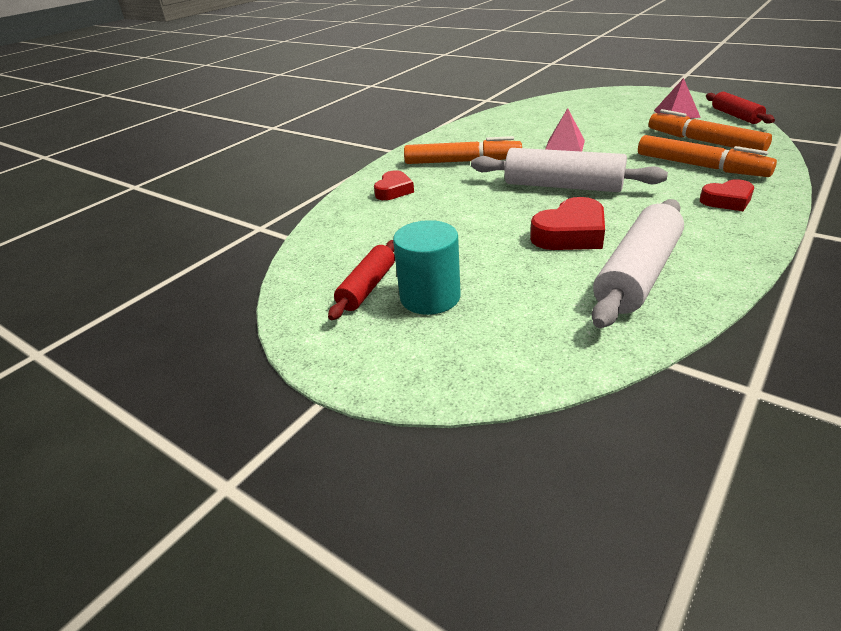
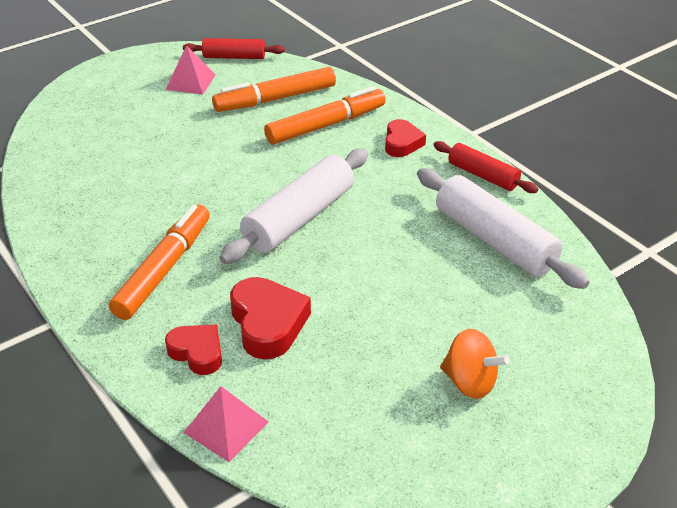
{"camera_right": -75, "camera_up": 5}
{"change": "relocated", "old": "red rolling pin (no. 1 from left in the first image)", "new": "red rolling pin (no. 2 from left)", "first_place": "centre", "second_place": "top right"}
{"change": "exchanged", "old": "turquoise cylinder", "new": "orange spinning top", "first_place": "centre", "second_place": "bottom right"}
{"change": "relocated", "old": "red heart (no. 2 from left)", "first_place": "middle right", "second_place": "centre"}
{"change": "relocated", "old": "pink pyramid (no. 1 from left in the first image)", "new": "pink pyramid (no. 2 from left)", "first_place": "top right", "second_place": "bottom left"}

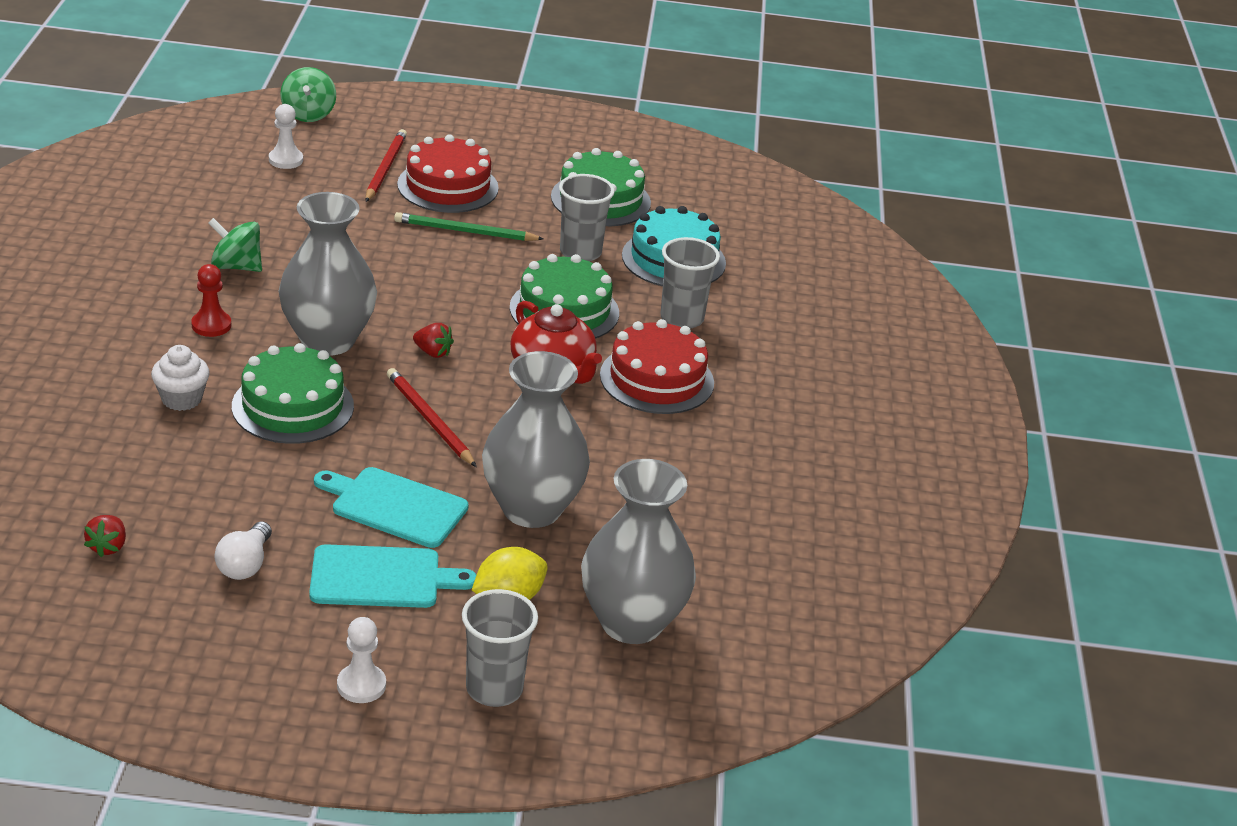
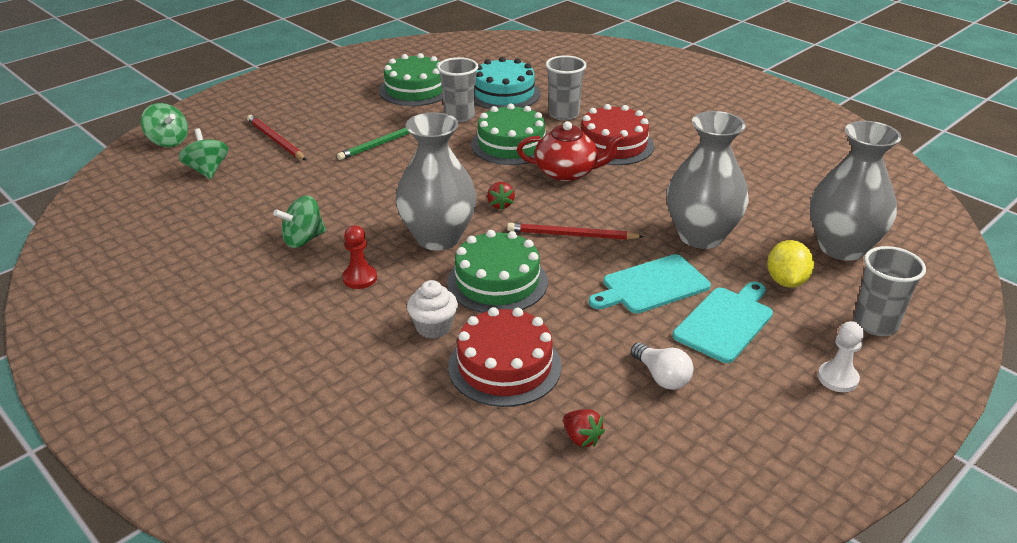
{"camera_right": -45, "camera_up": 0}
{"change": "exchanged", "old": "white pawn (no. 1 from left)", "new": "green spinning top (no. 2 from left)", "first_place": "top left", "second_place": "top left"}
{"change": "relocated", "old": "red cake (no. 1 from left)", "first_place": "top centre", "second_place": "centre"}
{"change": "spun", "old": "red strawberry (no. 2 from left in the first image)", "first_place": "centre", "second_place": "centre", "degrees": 105}

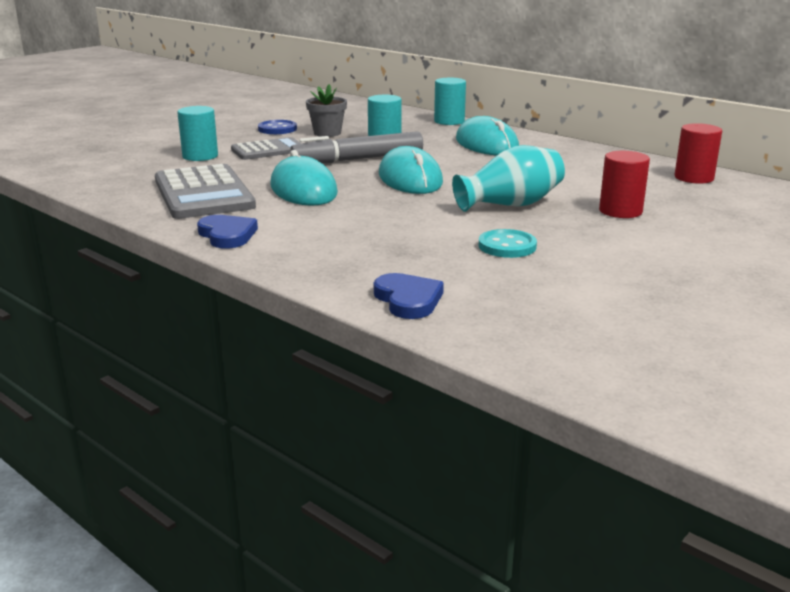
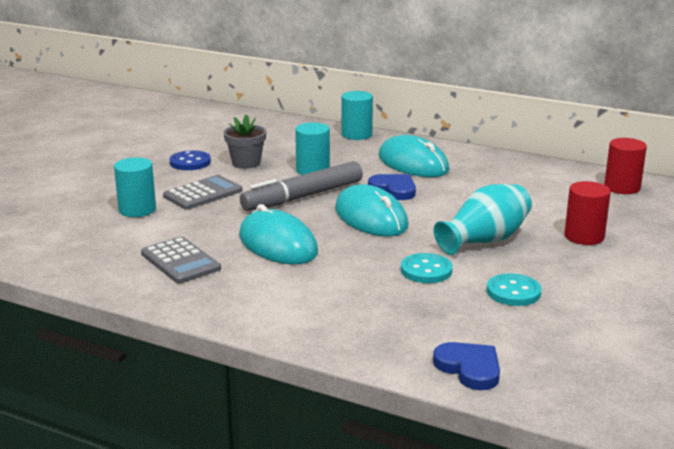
{"camera_right": -15, "camera_up": 0}
{"change": "size", "old": "grey calculator (no. 1 from left)", "first_place": "top left", "second_place": "middle left", "factor": 0.61}
{"change": "relocated", "old": "blue heart (no. 1 from left)", "first_place": "middle left", "second_place": "centre"}
{"change": "appeared", "new": "turquoise button (no. 1 from left)", "second_place": "centre"}

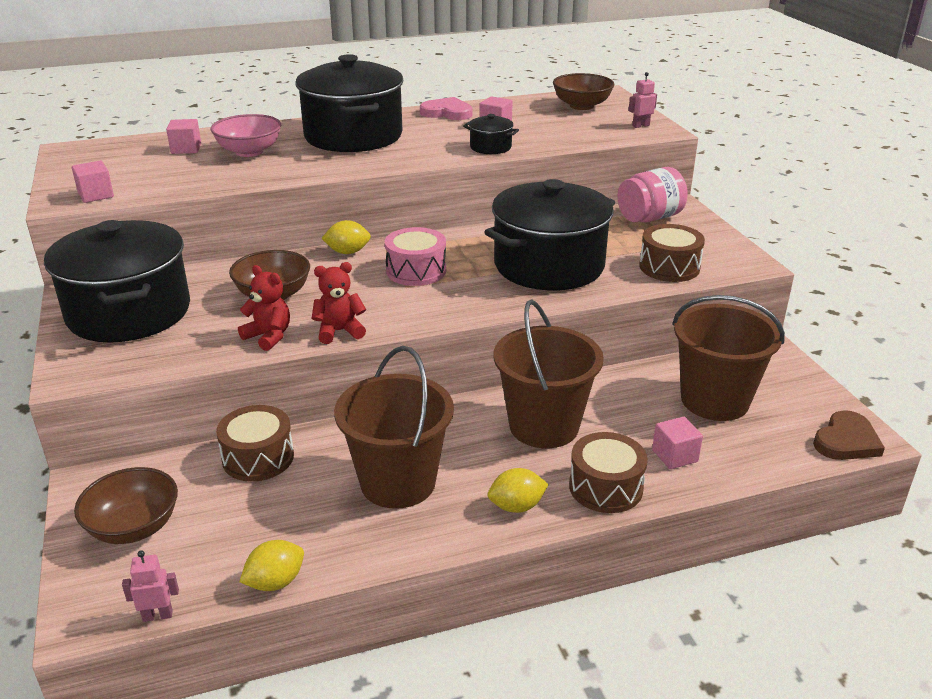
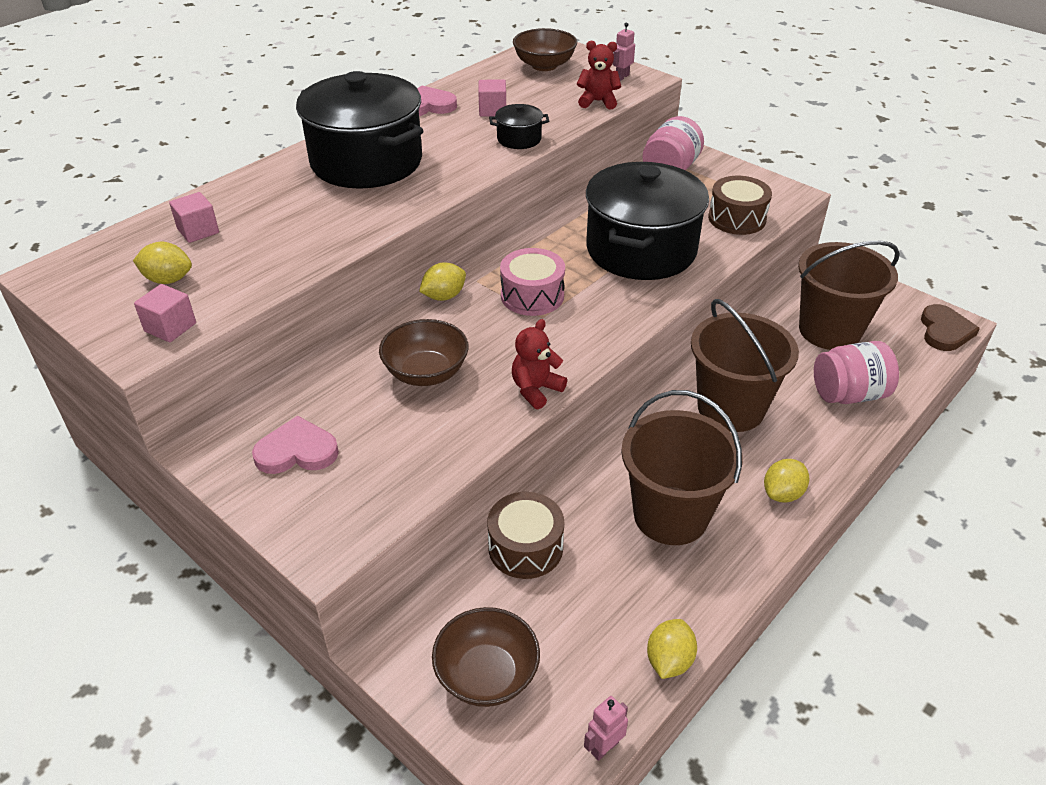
{"camera_right": -30, "camera_up": 10}
{"change": "exchanged", "old": "black pot (no. 1 from left)", "new": "pink heart (no. 1 from left)", "first_place": "middle left", "second_place": "middle left"}
{"change": "missing", "old": "pink bowl", "first_place": "top left"}
{"change": "relocated", "old": "red teddy bear (no. 1 from left in the first image)", "new": "red teddy bear (no. 2 from left)", "first_place": "middle left", "second_place": "top centre"}
{"change": "missing", "old": "brown drum (no. 2 from left)", "first_place": "bottom centre"}
{"change": "exchanged", "old": "pink cube (no. 4 from left)", "new": "pink jar (no. 2 from left)", "first_place": "middle right", "second_place": "middle right"}
{"change": "appeared", "new": "yellow lemon (no. 1 from left)", "second_place": "middle left"}

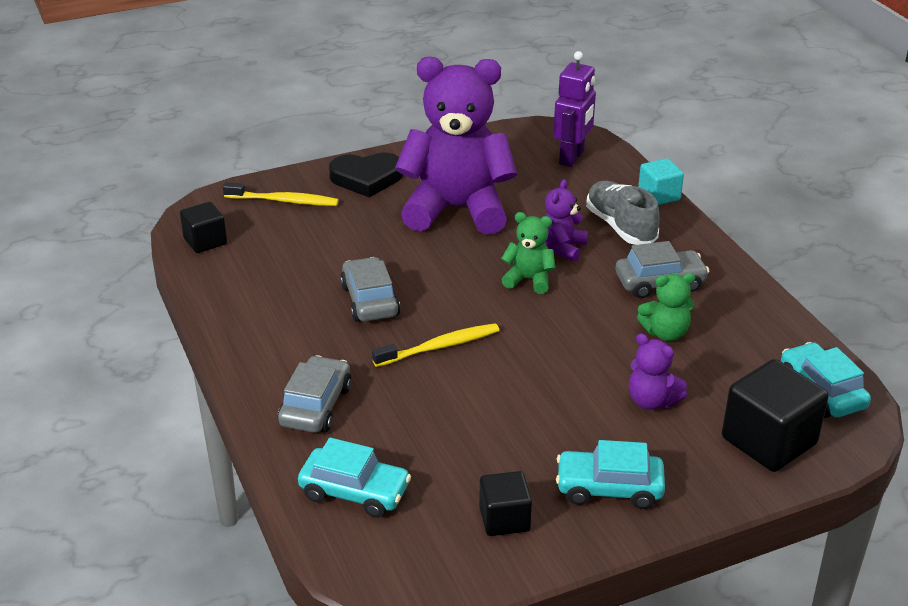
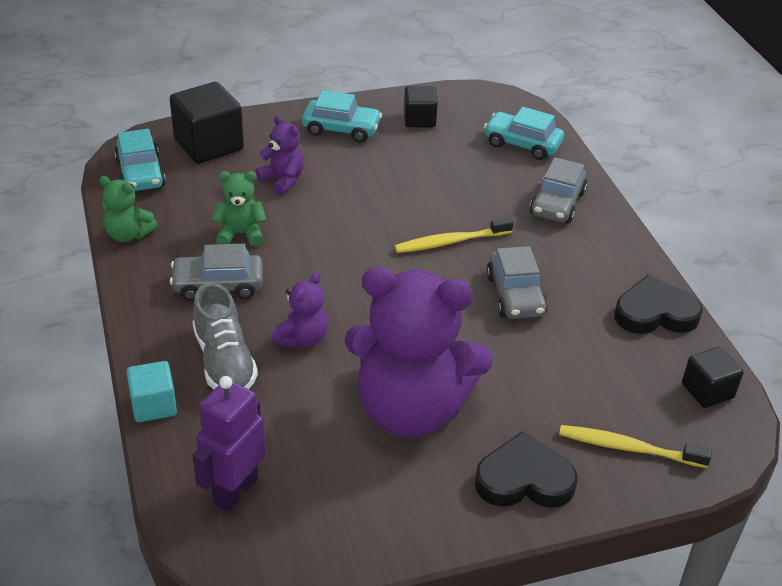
{"camera_right": -175, "camera_up": 5}
{"change": "relocated", "old": "green teddy bear (no. 1 from left)", "first_place": "centre", "second_place": "middle left"}
{"change": "appeared", "new": "black heart (no. 2 from left)", "second_place": "middle right"}

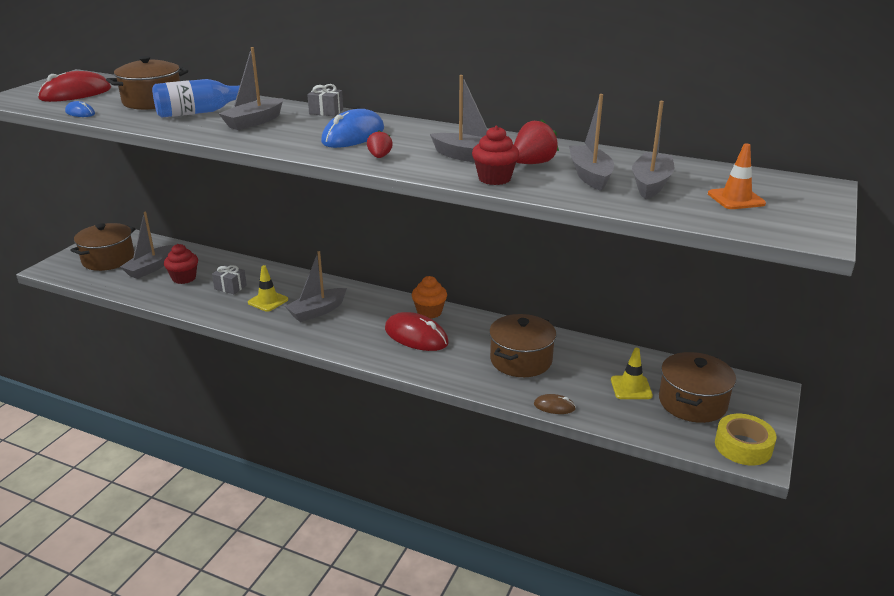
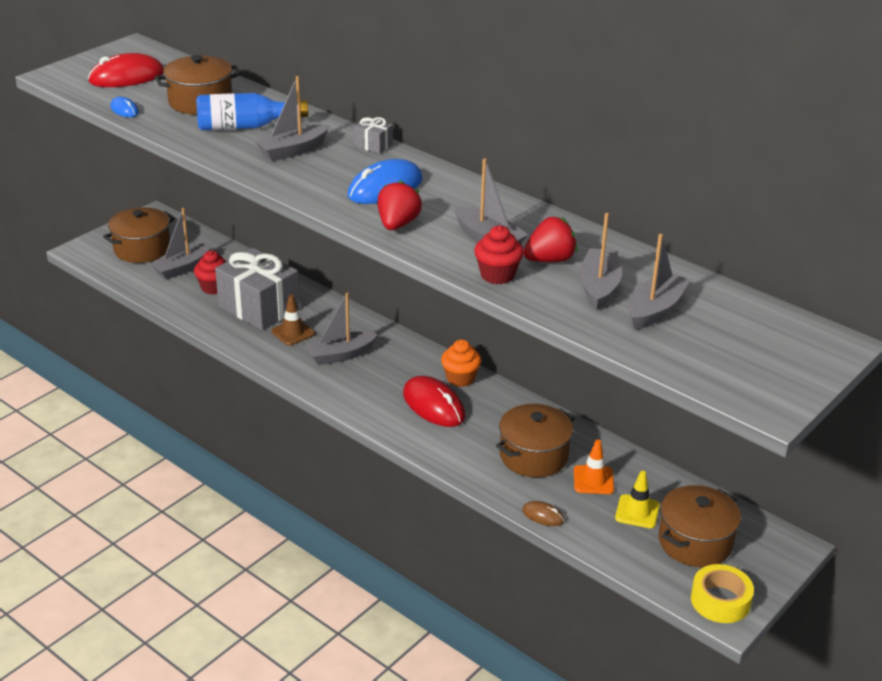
{"camera_right": 15, "camera_up": 5}
{"change": "size", "old": "grey gift (no. 1 from left)", "first_place": "middle left", "second_place": "middle left", "factor": 2.31}
{"change": "colour", "old": "yellow traffic cone (no. 1 from left)", "new": "brown traffic cone", "first_place": "middle left", "second_place": "middle left"}
{"change": "size", "old": "red strawberry (no. 1 from left)", "first_place": "top centre", "second_place": "top centre", "factor": 1.65}
{"change": "relocated", "old": "orange traffic cone", "first_place": "top right", "second_place": "bottom right"}

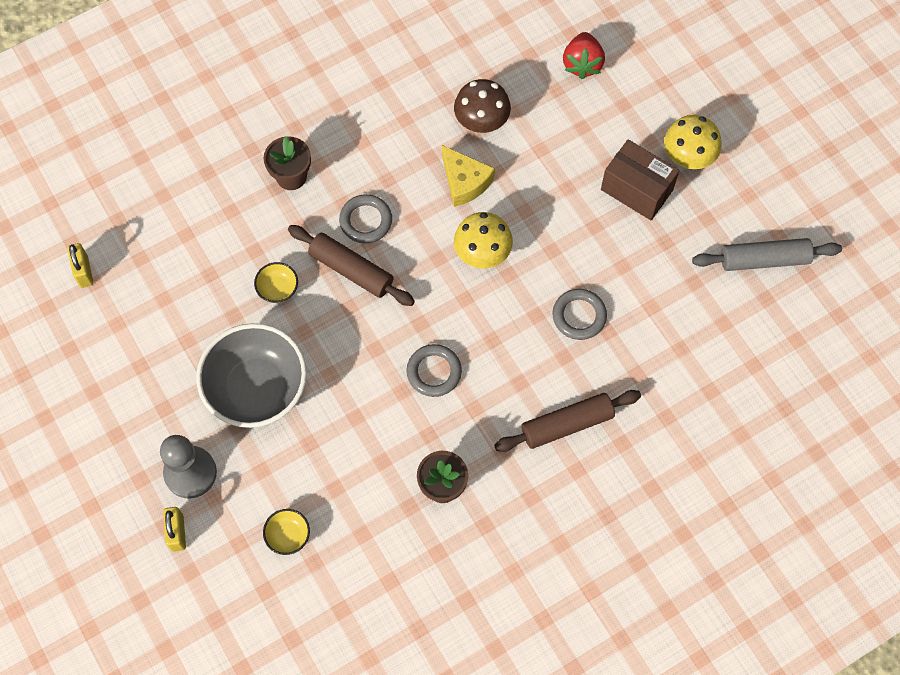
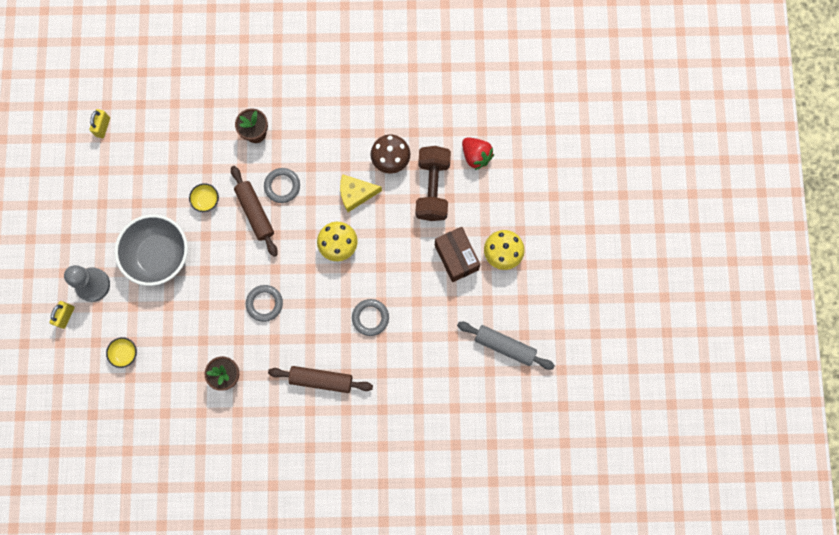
{"camera_right": 30, "camera_up": 10}
{"change": "spun", "old": "yellow cheese", "first_place": "top centre", "second_place": "centre", "degrees": 90}
{"change": "spun", "old": "red strawberry", "first_place": "top centre", "second_place": "top centre", "degrees": -75}
{"change": "appeared", "new": "brown dumbbell", "second_place": "centre"}

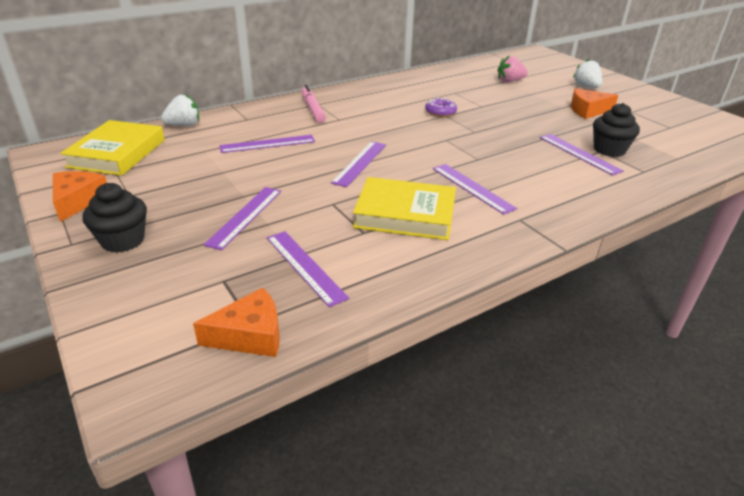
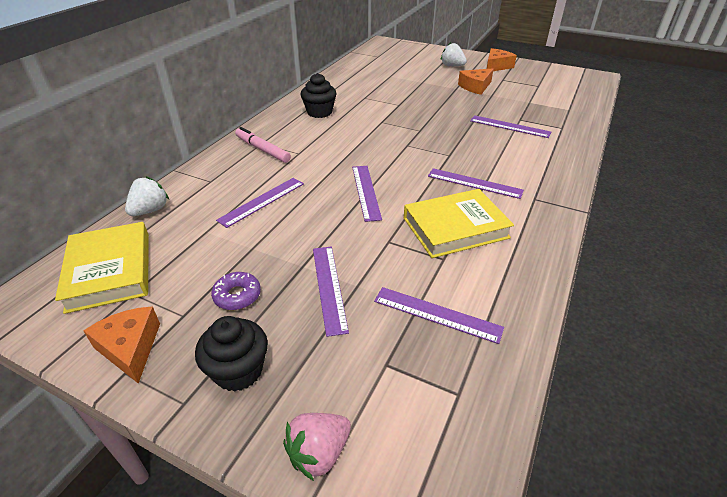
{"camera_right": -30, "camera_up": 5}
{"change": "relocated", "old": "orange cheese (no. 2 from left in the first image)", "new": "orange cheese (no. 3 from left)", "first_place": "middle left", "second_place": "top right"}
{"change": "relocated", "old": "purple donut", "first_place": "top centre", "second_place": "middle left"}
{"change": "relocated", "old": "pink strawberry", "first_place": "top right", "second_place": "bottom centre"}
{"change": "relocated", "old": "black cupcake (no. 2 from left)", "first_place": "top right", "second_place": "top centre"}

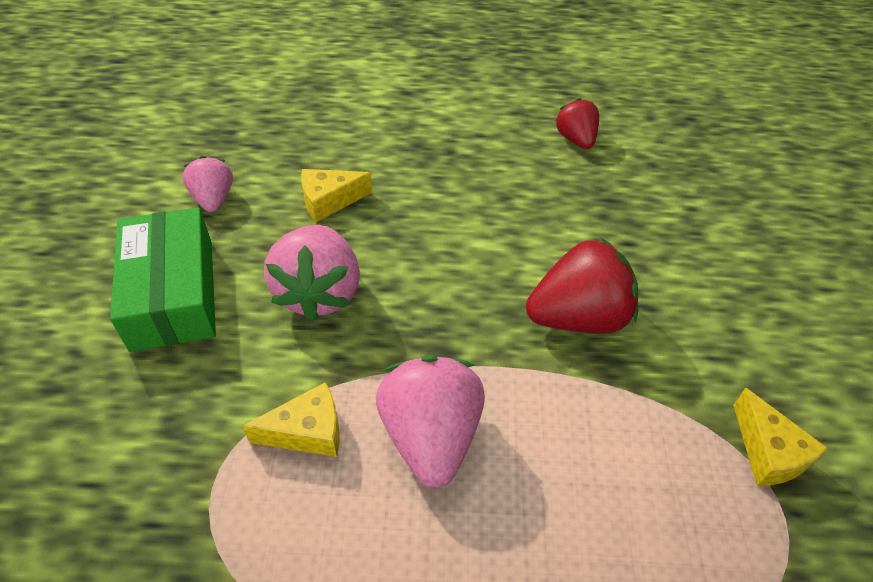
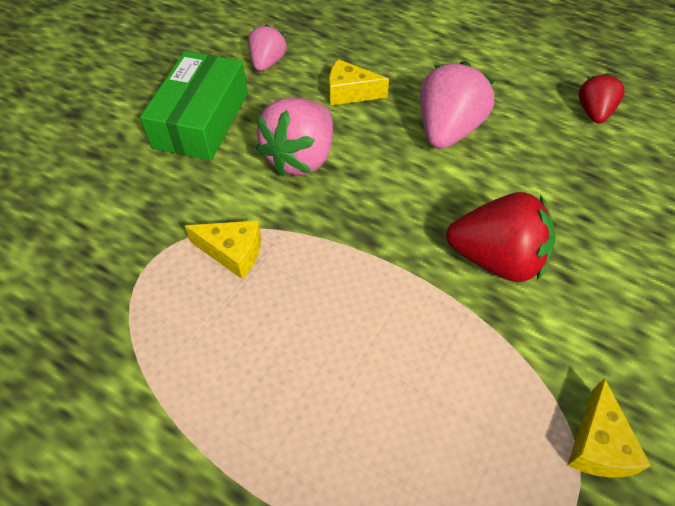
{"camera_right": 30, "camera_up": 5}
{"change": "relocated", "old": "pink strawberry (no. 3 from left)", "first_place": "bottom centre", "second_place": "top right"}

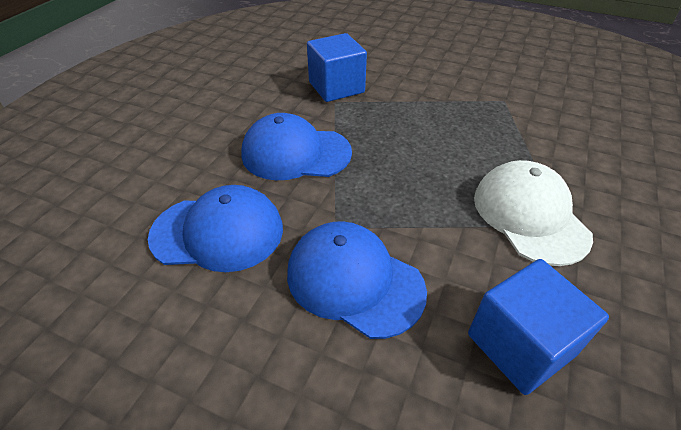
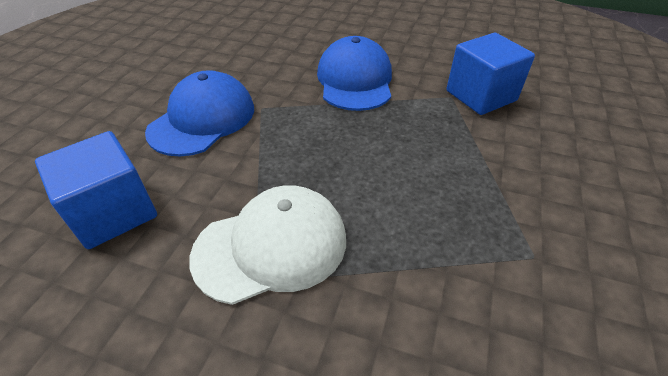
{"camera_right": 85, "camera_up": 0}
{"change": "missing", "old": "blue cap (no. 1 from left)", "first_place": "middle left"}

